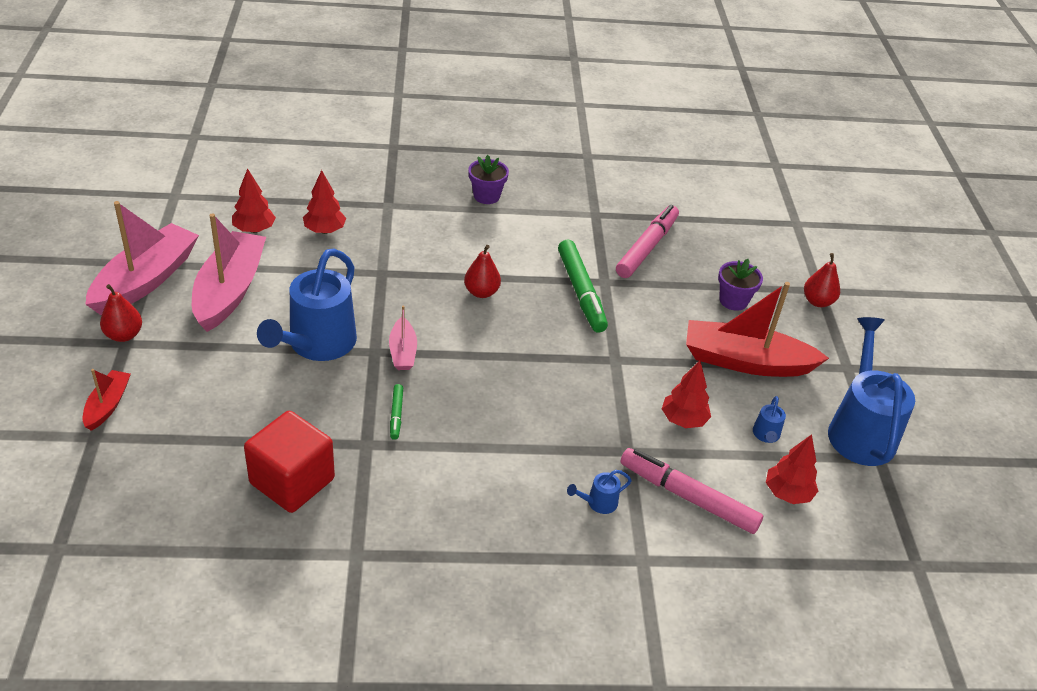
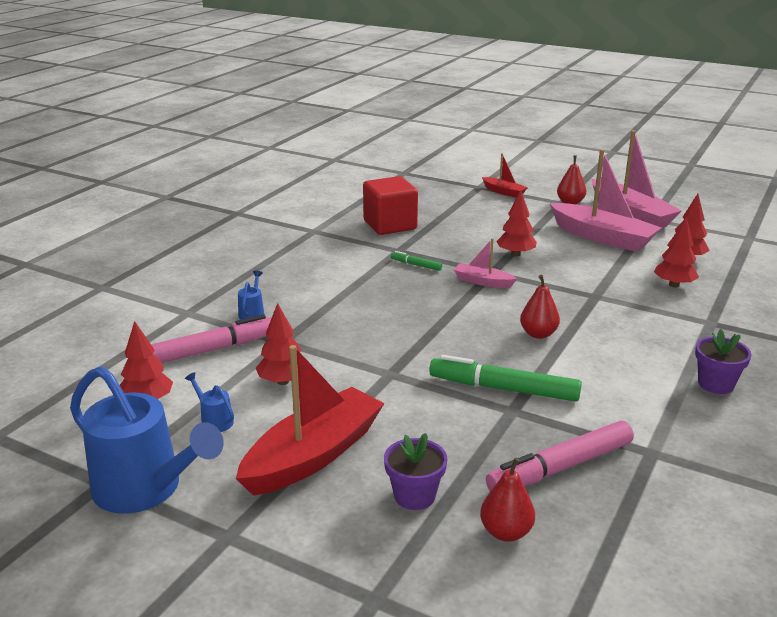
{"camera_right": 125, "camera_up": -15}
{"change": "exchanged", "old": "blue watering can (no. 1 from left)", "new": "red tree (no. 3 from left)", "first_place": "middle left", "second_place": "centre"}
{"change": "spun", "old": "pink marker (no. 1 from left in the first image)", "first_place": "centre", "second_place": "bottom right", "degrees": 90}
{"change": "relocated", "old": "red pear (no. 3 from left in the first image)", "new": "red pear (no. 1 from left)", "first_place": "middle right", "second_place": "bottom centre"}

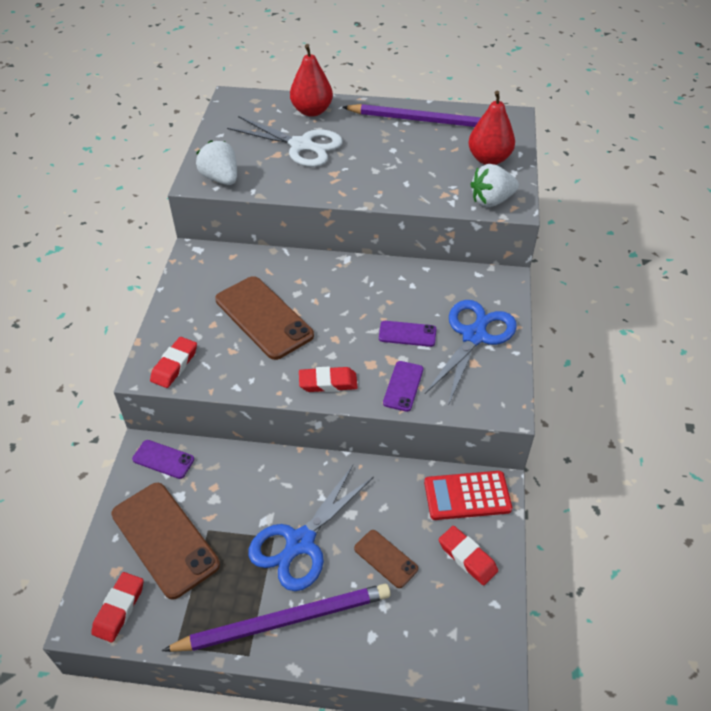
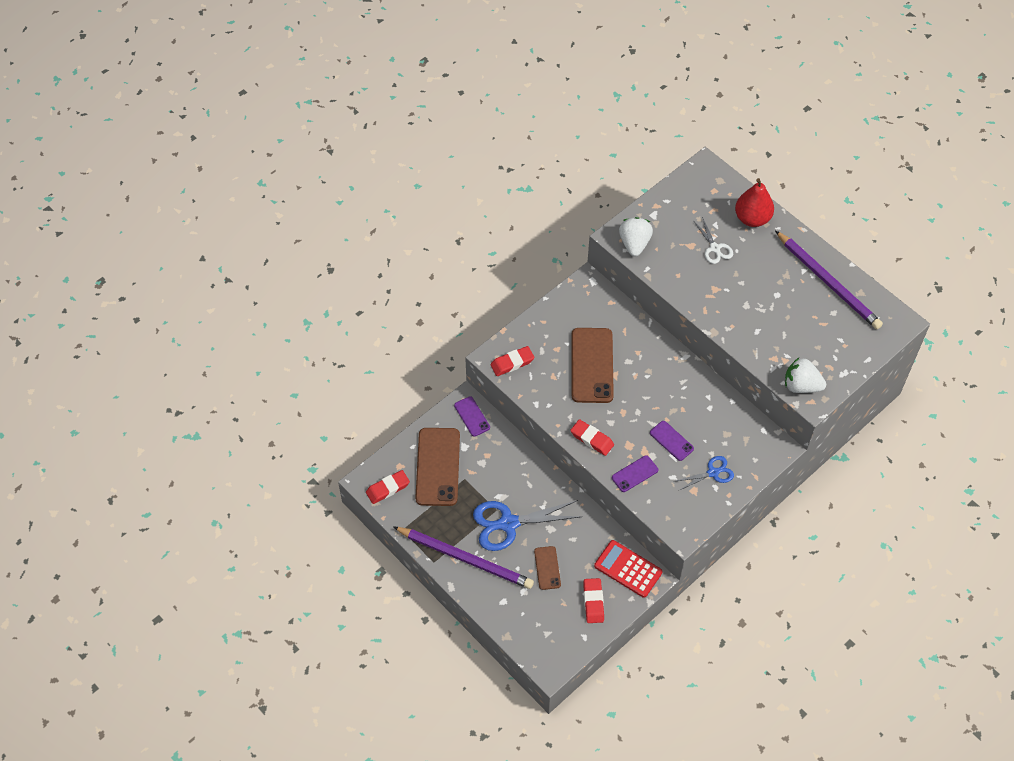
{"camera_right": 40, "camera_up": 10}
{"change": "size", "old": "white scissors", "first_place": "top centre", "second_place": "top right", "factor": 0.55}
{"change": "size", "old": "blue scissors (no. 2 from left)", "first_place": "centre", "second_place": "middle right", "factor": 0.55}
{"change": "missing", "old": "red pear (no. 2 from left)", "first_place": "top right"}

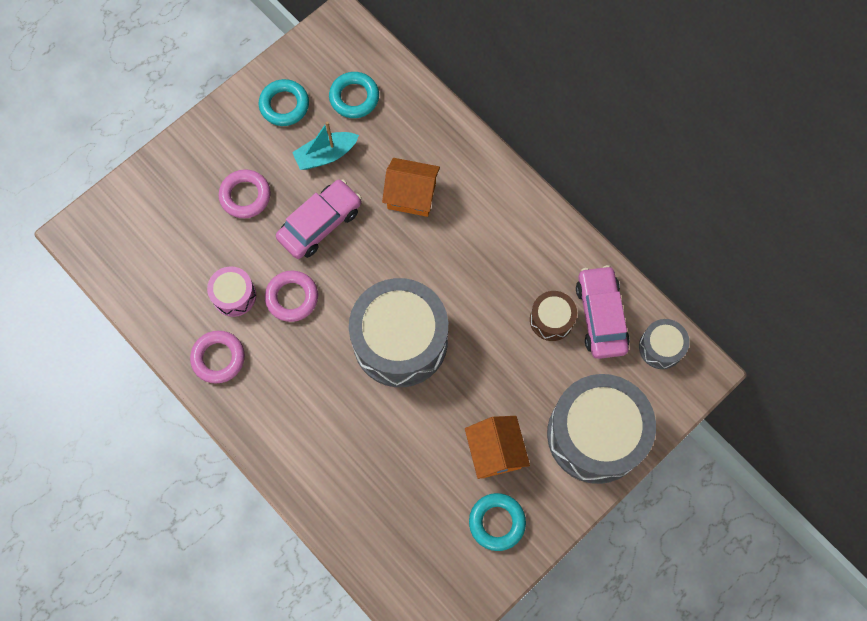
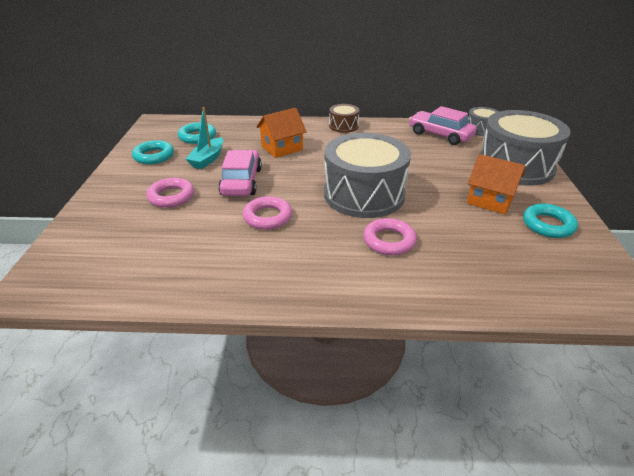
{"camera_right": -45, "camera_up": -35}
{"change": "relocated", "old": "pink ring (no. 1 from left in the first image)", "new": "pink ring (no. 3 from left)", "first_place": "middle left", "second_place": "centre"}
{"change": "missing", "old": "pink drum", "first_place": "middle left"}
{"change": "relocated", "old": "brown drum", "first_place": "centre", "second_place": "top centre"}

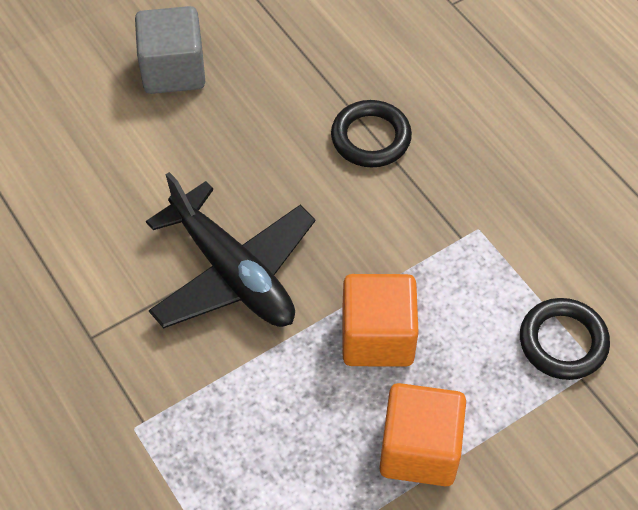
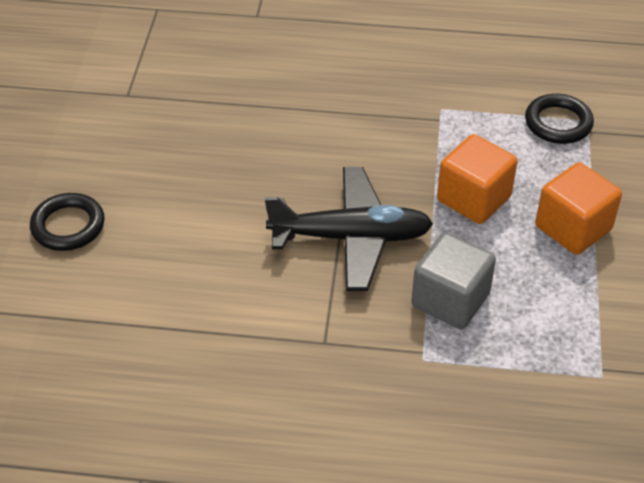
{"camera_right": -50, "camera_up": -10}
{"change": "relocated", "old": "grey cube", "first_place": "top left", "second_place": "middle right"}
{"change": "relocated", "old": "black ring (no. 1 from left)", "first_place": "top centre", "second_place": "middle left"}

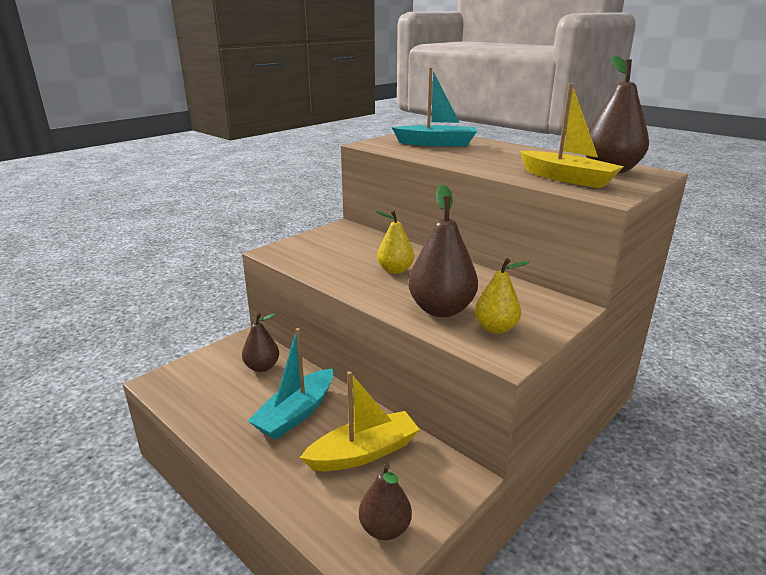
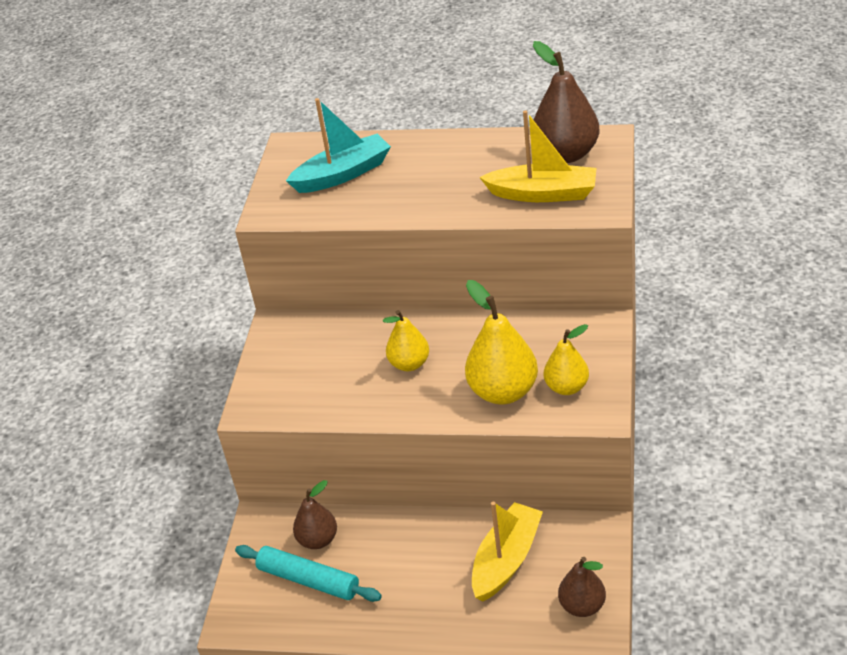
{"camera_right": -30, "camera_up": 15}
{"change": "missing", "old": "turquoise boat (no. 1 from left)", "first_place": "bottom centre"}
{"change": "colour", "old": "brown pear (no. 3 from left)", "new": "yellow pear (no. 2 from left)", "first_place": "centre", "second_place": "centre"}
{"change": "appeared", "new": "turquoise rolling pin", "second_place": "bottom centre"}

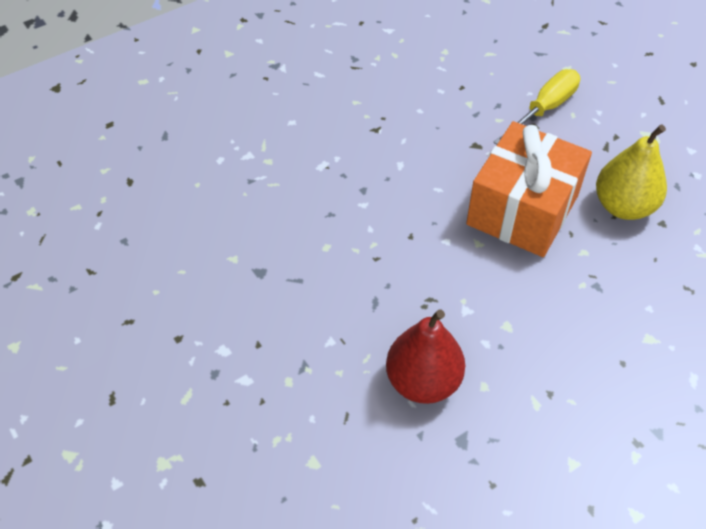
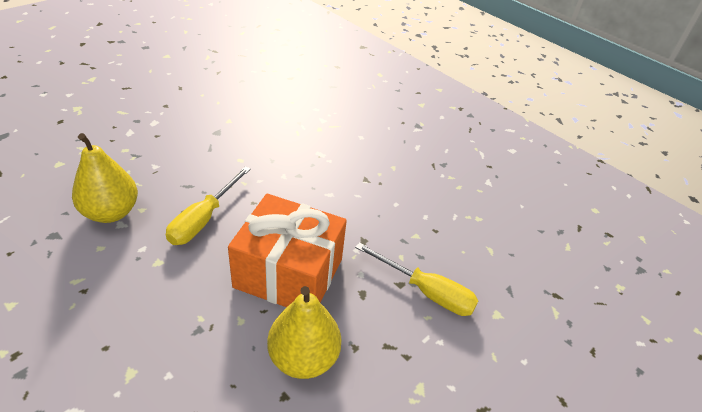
{"camera_right": 75, "camera_up": -10}
{"change": "colour", "old": "red pear", "new": "yellow pear (no. 1 from left)", "first_place": "bottom centre", "second_place": "middle left"}
{"change": "appeared", "new": "yellow screwdriver (no. 1 from left)", "second_place": "middle left"}

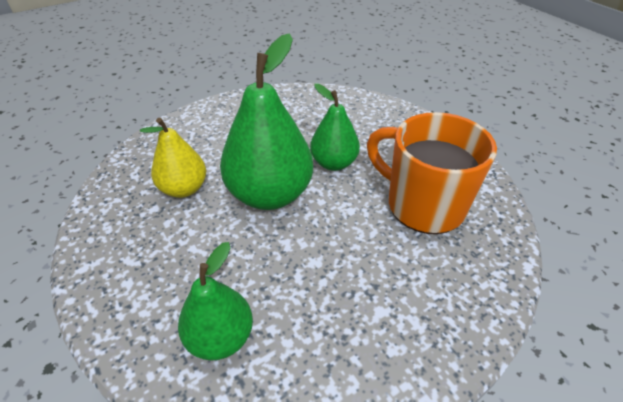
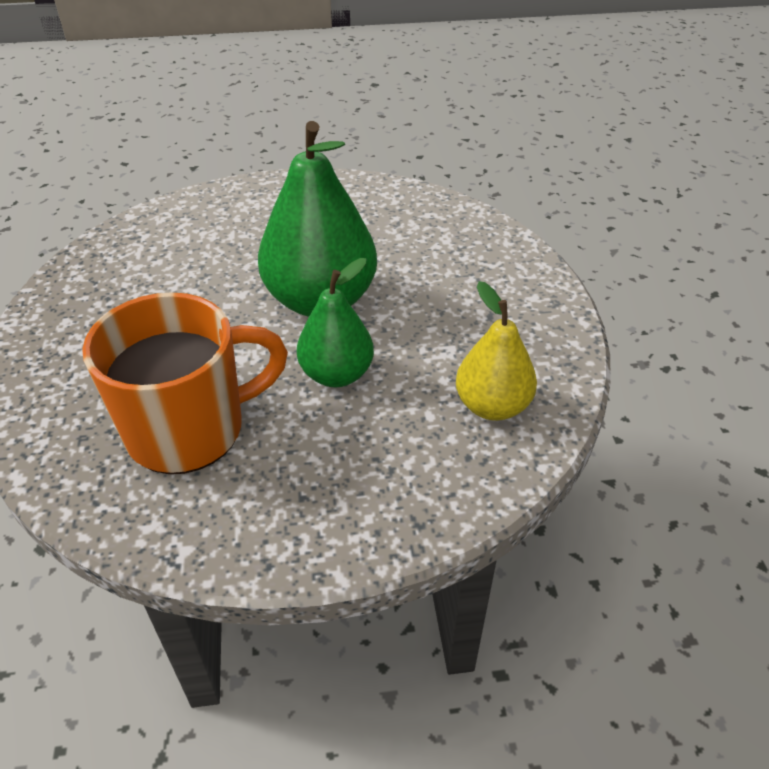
{"camera_right": 115, "camera_up": 0}
{"change": "relocated", "old": "yellow pear", "first_place": "middle left", "second_place": "centre"}
{"change": "missing", "old": "green pear (no. 1 from left)", "first_place": "bottom centre"}

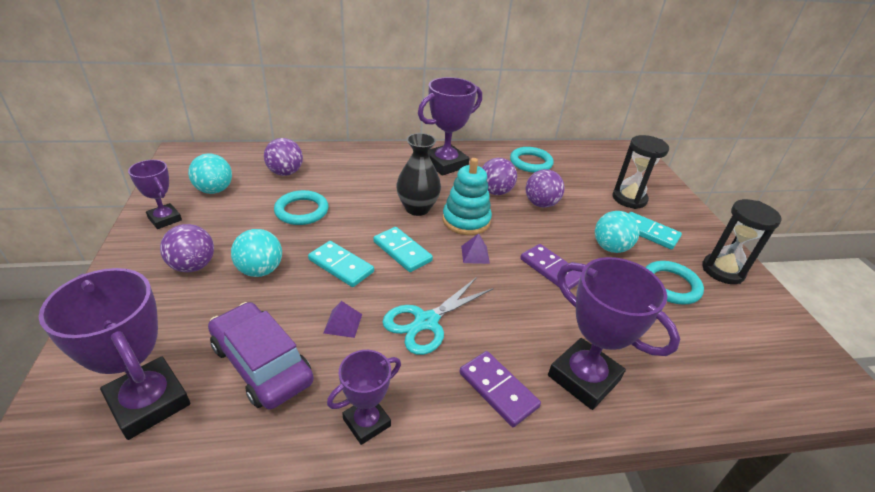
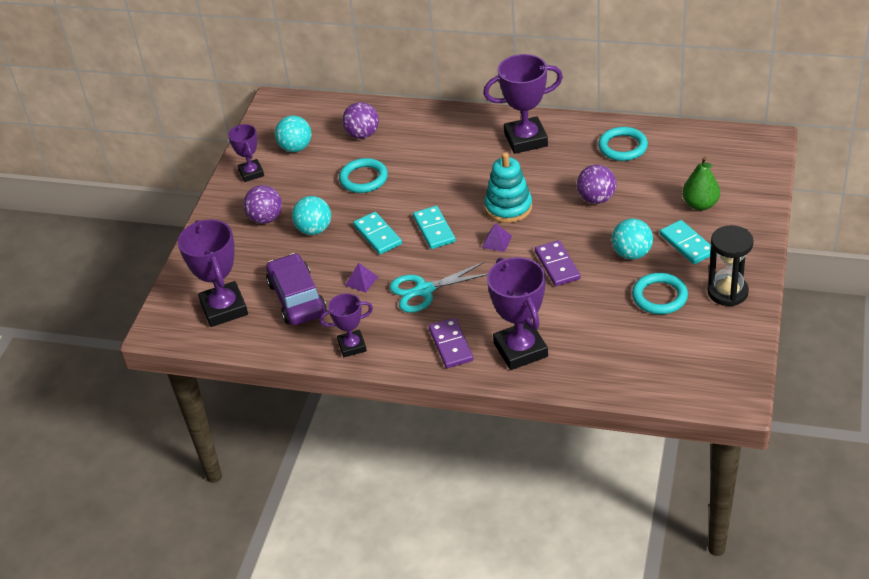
{"camera_right": 30, "camera_up": 5}
{"change": "missing", "old": "black vase", "first_place": "centre"}
{"change": "missing", "old": "purple ball (no. 3 from left)", "first_place": "centre"}
{"change": "exchanged", "old": "black hourglass (no. 1 from left)", "new": "green pear", "first_place": "middle right", "second_place": "top right"}

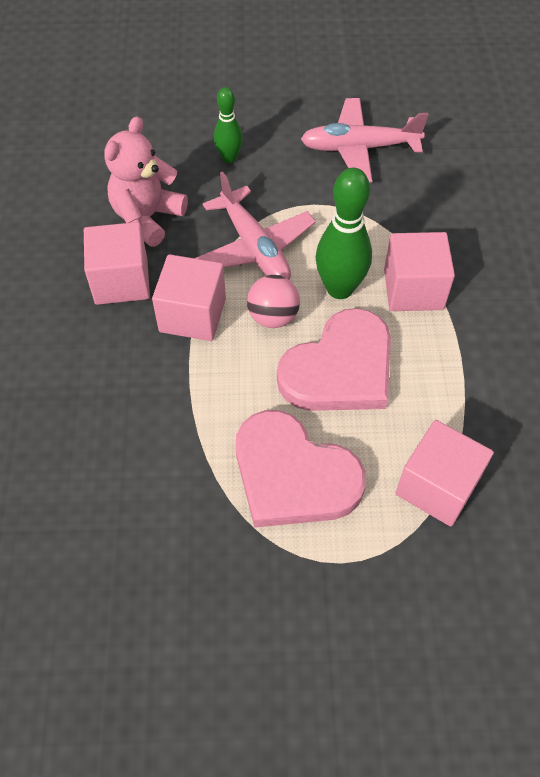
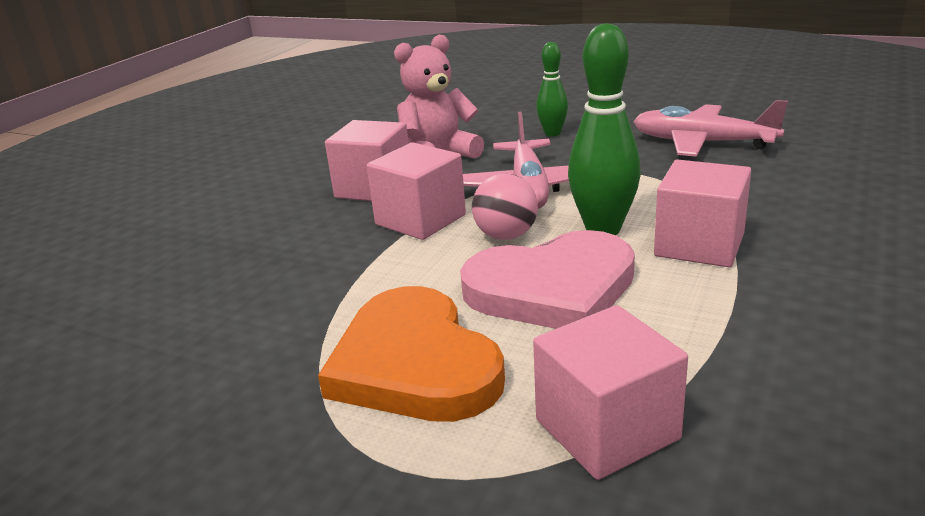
{"camera_right": 30, "camera_up": -30}
{"change": "colour", "old": "pink heart (no. 1 from left)", "new": "orange heart", "first_place": "centre", "second_place": "bottom centre"}

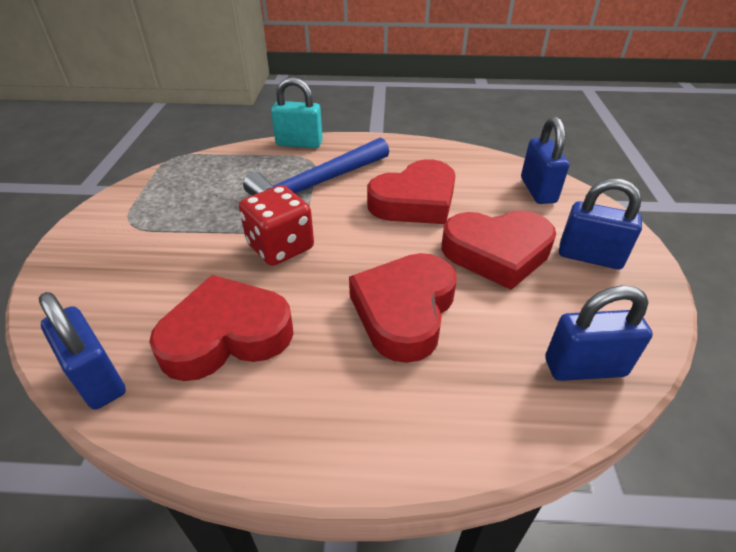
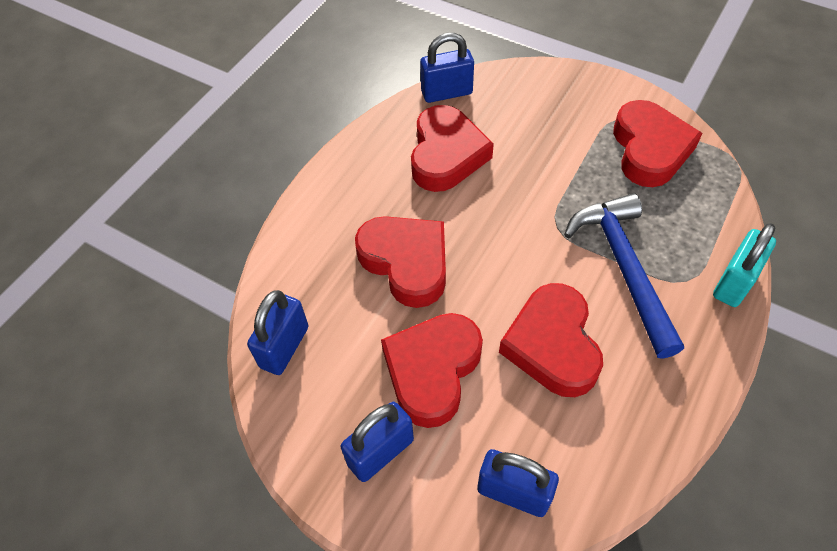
{"camera_right": 120, "camera_up": 15}
{"change": "missing", "old": "red dice", "first_place": "centre"}
{"change": "appeared", "new": "red heart (no. 5 from left)", "second_place": "top right"}

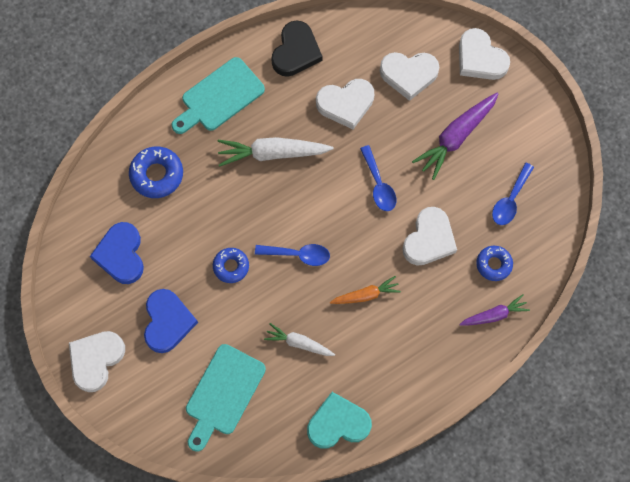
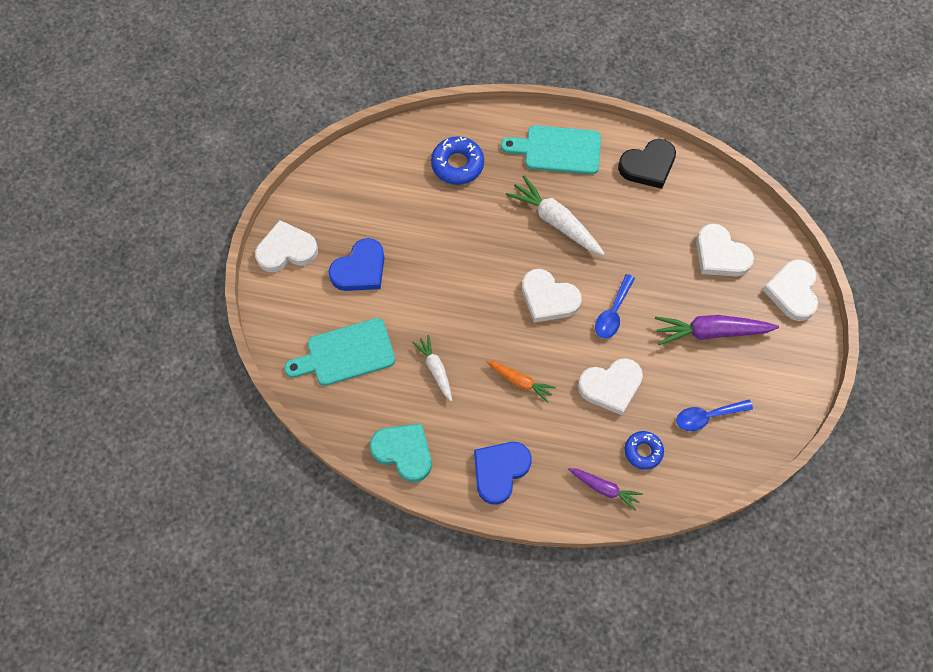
{"camera_right": 45, "camera_up": -5}
{"change": "relocated", "old": "blue heart (no. 1 from left in the first image)", "new": "blue heart (no. 2 from left)", "first_place": "middle left", "second_place": "bottom centre"}
{"change": "missing", "old": "blue donut (no. 2 from left)", "first_place": "centre"}
{"change": "missing", "old": "blue spoon (no. 1 from left)", "first_place": "centre"}
{"change": "relocated", "old": "white heart (no. 2 from left)", "first_place": "top centre", "second_place": "centre"}

